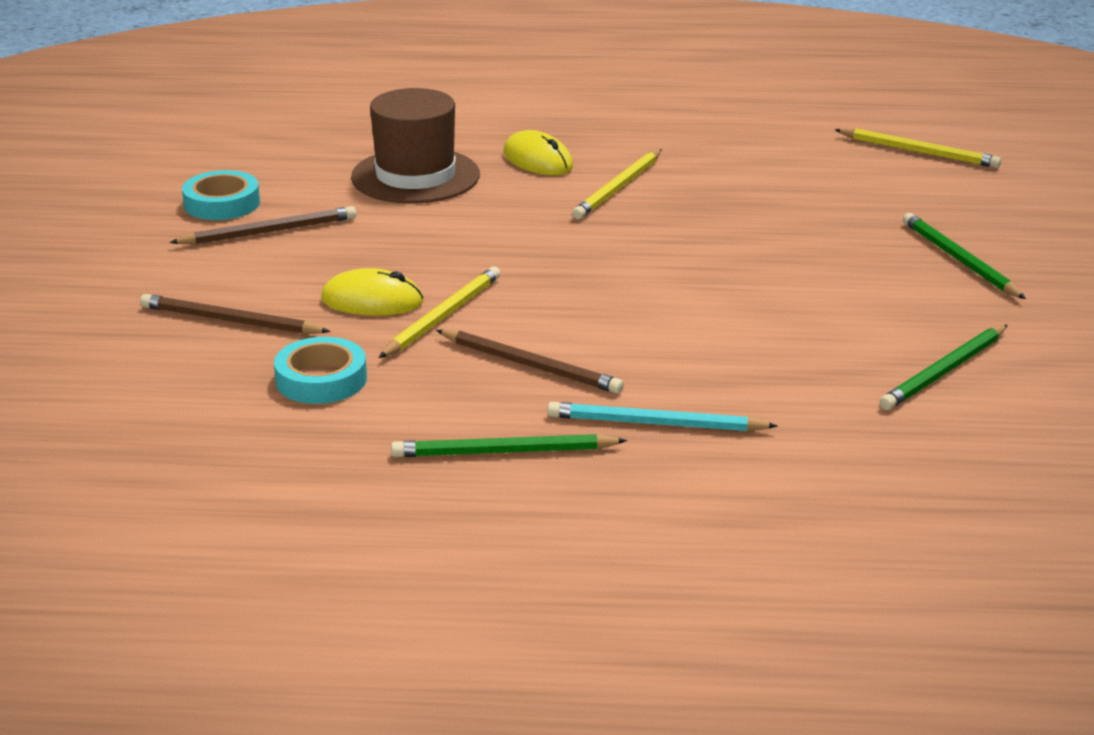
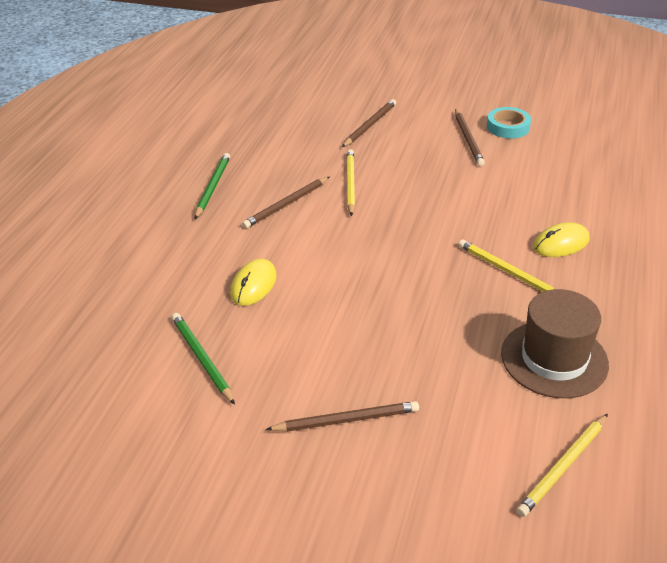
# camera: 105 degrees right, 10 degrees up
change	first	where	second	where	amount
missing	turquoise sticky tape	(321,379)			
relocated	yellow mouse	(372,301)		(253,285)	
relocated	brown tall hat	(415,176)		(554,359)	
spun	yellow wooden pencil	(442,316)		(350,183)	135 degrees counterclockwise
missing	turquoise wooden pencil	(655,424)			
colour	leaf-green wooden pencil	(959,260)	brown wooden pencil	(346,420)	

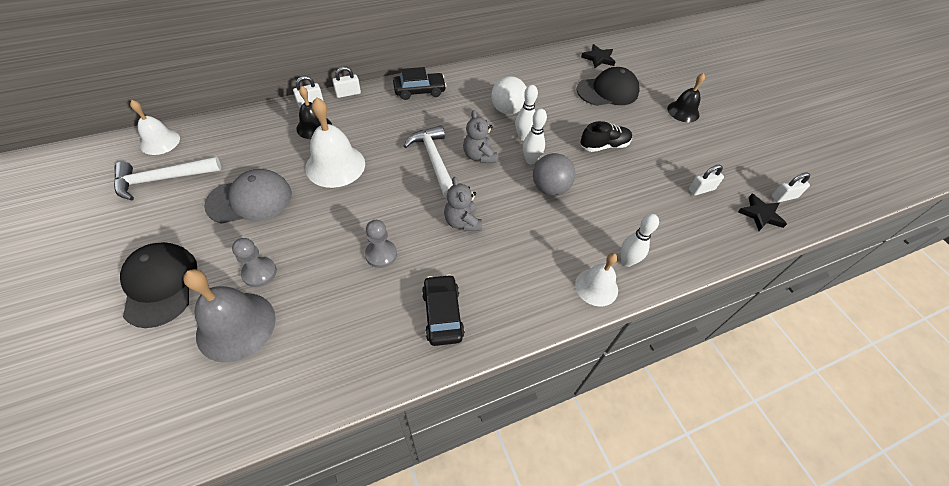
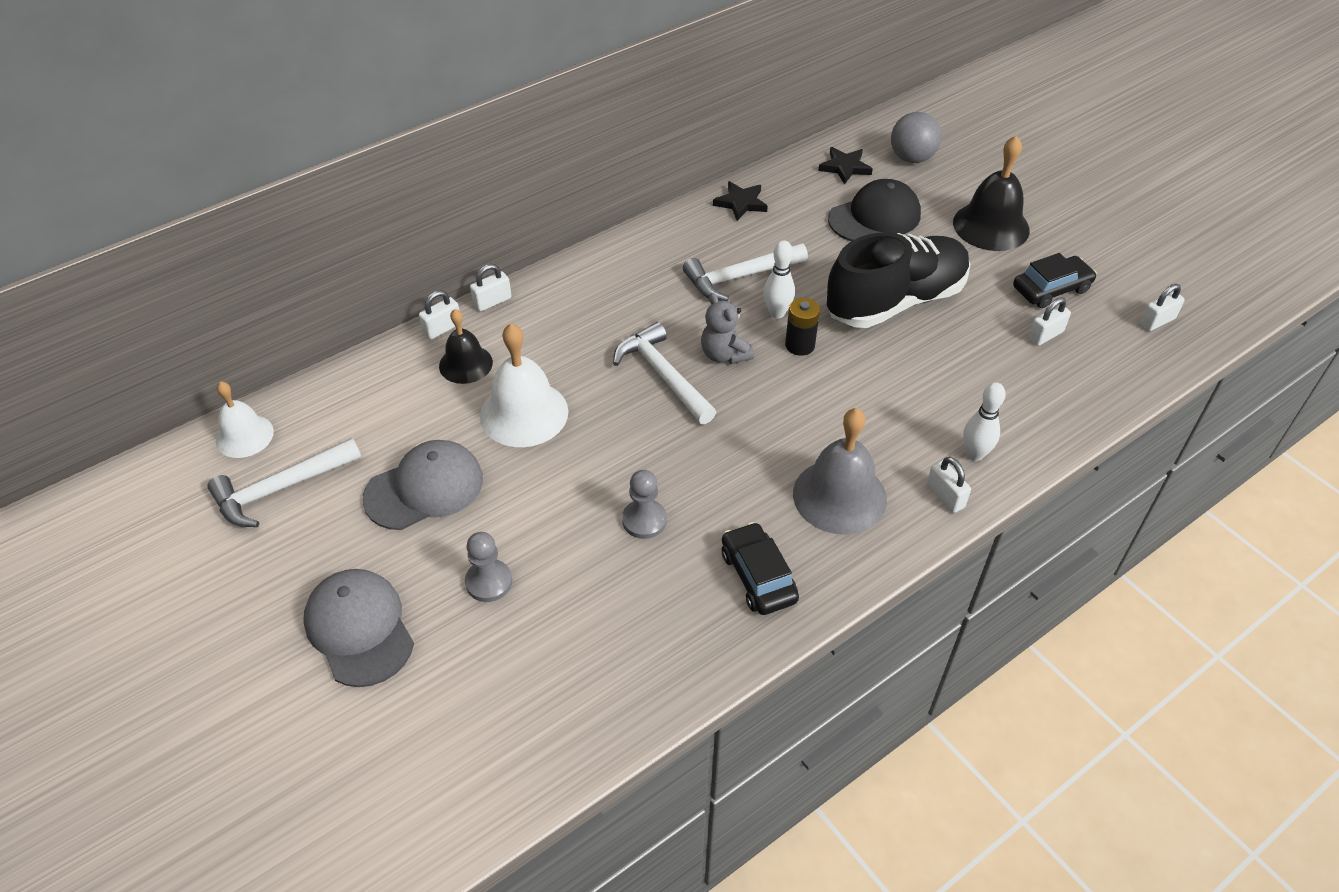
# camera: 10 degrees left, 5 degrees down
change	first	where	second	where	amount
colour	ebony peaked cap	(160,285)	grey peaked cap	(359,629)	
relocated	grey hand bell	(236,326)		(839,496)	
relocated	ebony automobile	(419,91)		(1051,289)	
missing	grey teddy bear	(462,222)			
exchanged	white play ball	(507,110)	white hammer	(739,277)	
exchanged	white skittle	(530,160)	ebony battery	(800,345)	
relocated	grey play ball	(550,188)		(911,158)	
exchanged	white hand bell	(596,287)	white lock	(945,496)	
size	ebony sneaker	(604,146)		(895,301)	x2.03
size	ebony hand bell	(683,111)		(991,226)	x1.59
relocated	ebony five-pointed star	(760,214)		(741,203)	

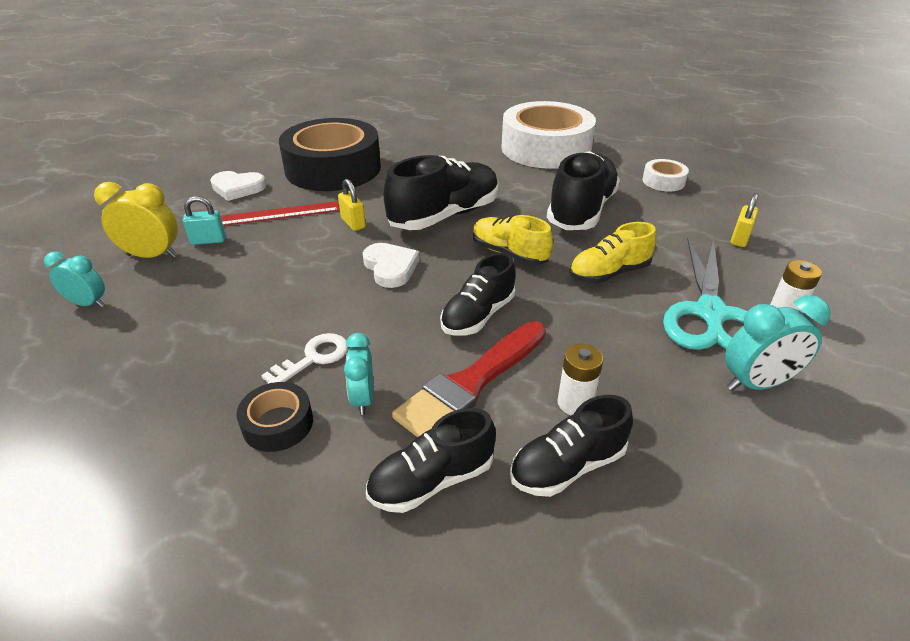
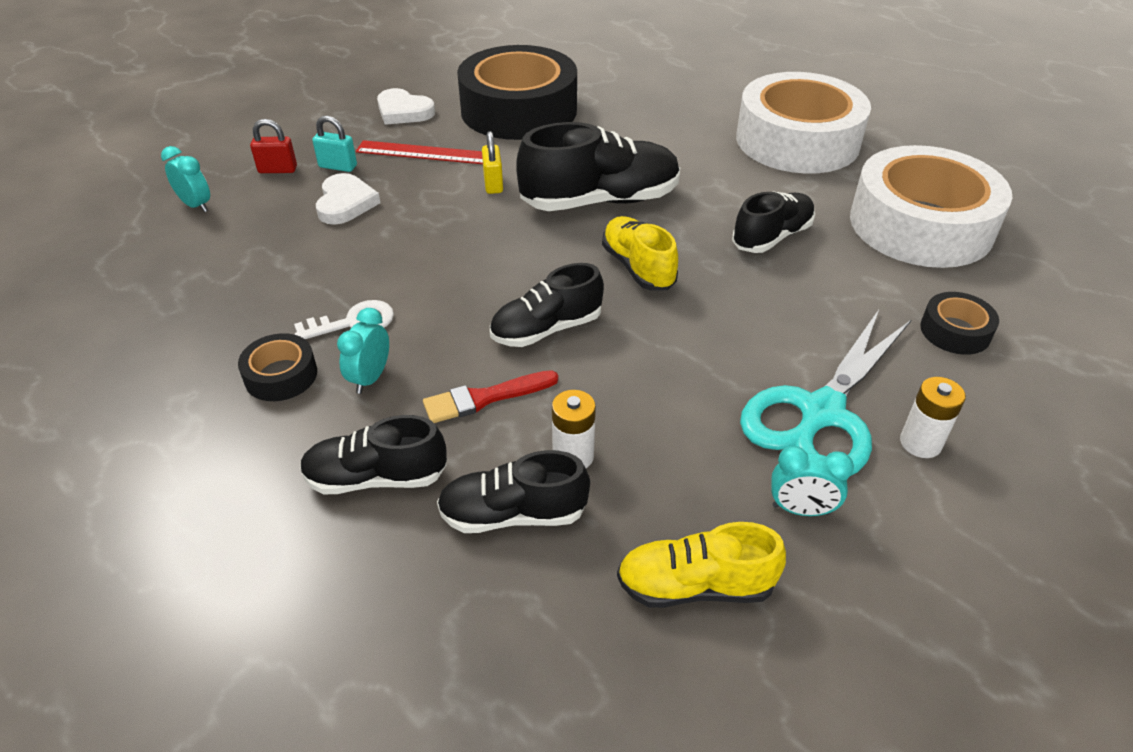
# camera: 25 degrees right, 5 degrees up
change	first	where	second	where	amount
exchanged	yellow alarm clock	(152,256)	crimson lock	(278,170)	
relocated	white love heart	(390,268)		(345,203)	
size	crimson paint brush	(472,382)		(485,398)	x0.61
size	ebony sneaker	(581,211)		(772,237)	x0.62
relocated	yellow sneaker	(609,273)		(695,586)	
size	white sticky tape	(663,181)		(920,225)	x2.37
size	turquoise alarm clock	(756,383)		(801,509)	x0.67
exchanged	yellow lock	(739,239)	ebony sticky tape	(955,331)	

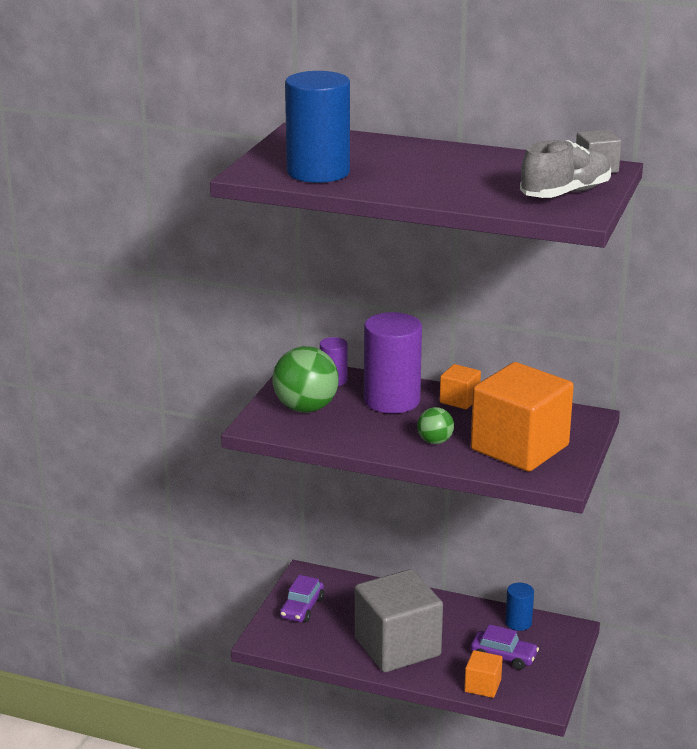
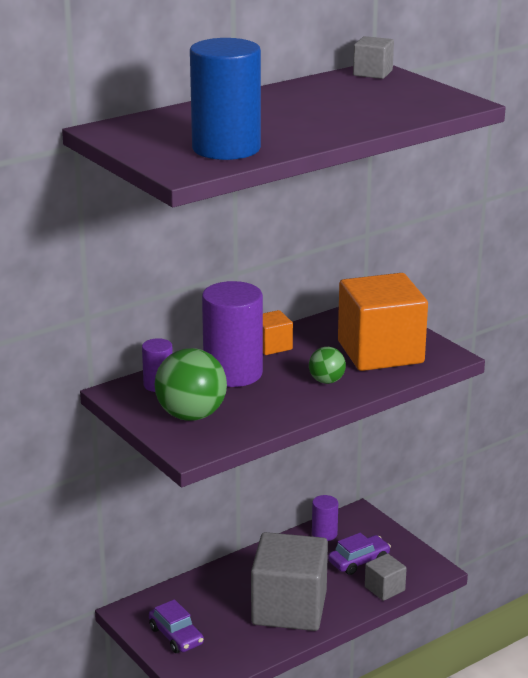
# camera: 55 degrees left, 0 degrees up
change	first	where	second	where	amount
colour	orange-coloured solid cube	(482,686)	grey solid cube	(384,589)	
colour	cobalt solid cylinder	(518,623)	violet solid cylinder	(324,534)	
missing	grey sneaker	(565,193)			

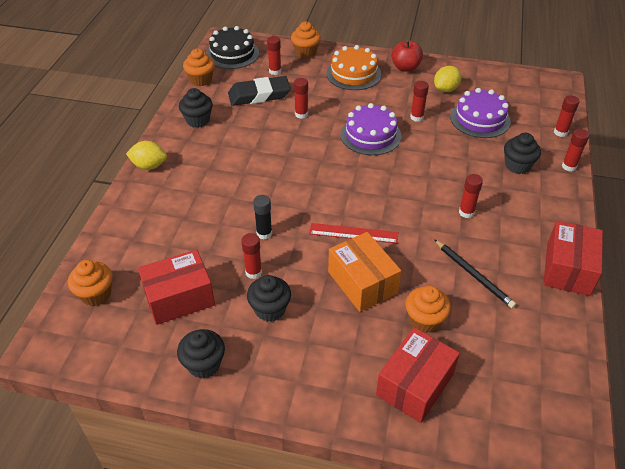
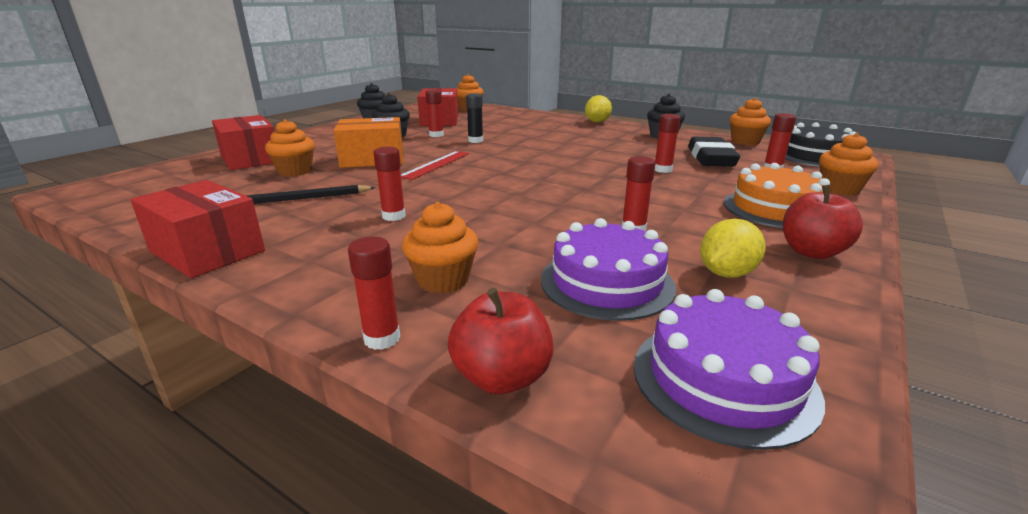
# camera: 110 degrees right, 20 degrees down
change	first	where	second	where	amount
relocated	violet layer cake	(370,135)		(723,379)	
spun	yellow lemon	(445,89)		(726,273)	75 degrees clockwise
colour	ebony fairy cake	(517,165)	orange-coloured fairy cake	(443,280)	
exchanged	crimson stick of glue	(560,132)	crimson toy apple	(502,377)	

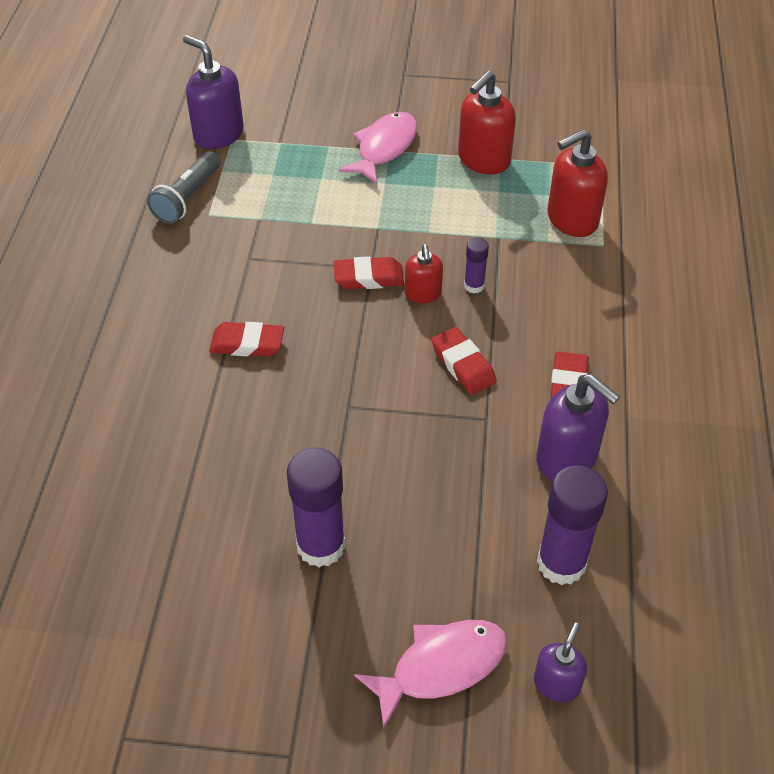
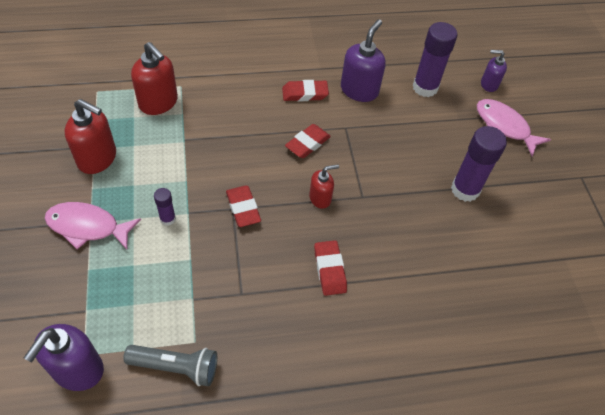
# camera: 110 degrees left, 5 degrees up
change	first	where	second	where	amount
relocated	crimson soap dispenser	(423,294)		(320,198)	
relocated	violet stick of glue	(474,286)		(167,219)	

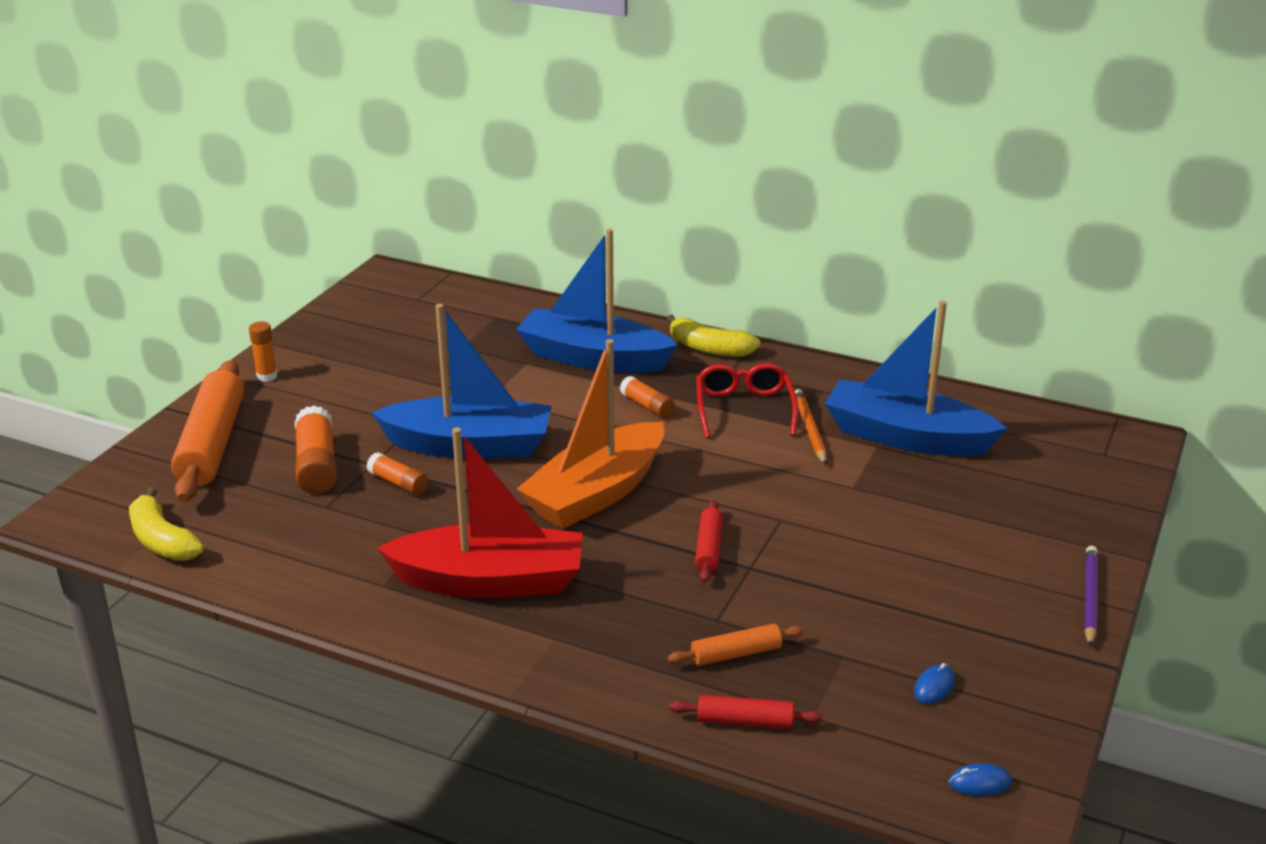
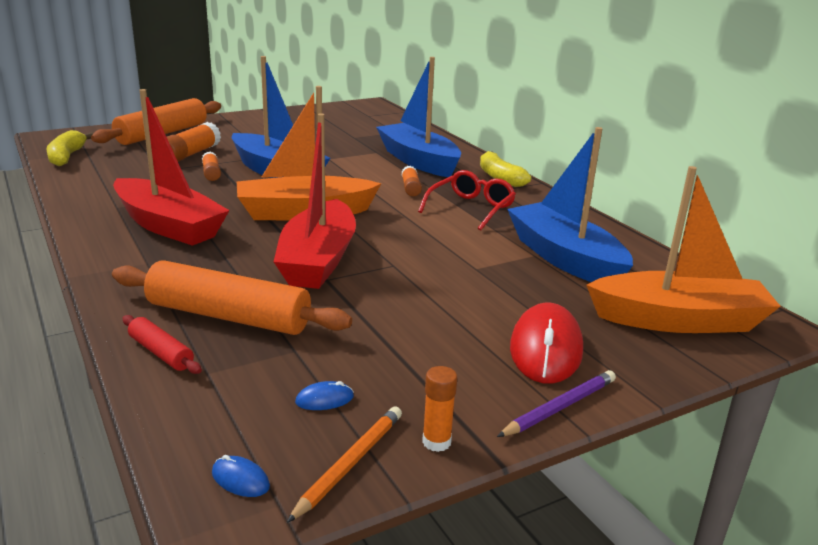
# camera: 35 degrees right, 5 degrees down
change	first	where	second	where	amount
relocated	orange-coloured stick of glue	(267,376)		(436,442)	
size	orange-coloured pastry roller	(736,654)		(228,316)	x2.09
exchanged	crimson pastry roller	(708,549)	crimson boat	(318,260)	
relocated	orange-coloured wooden pencil	(809,429)		(350,464)	
appeared			crimson mouse	(546,349)	
appeared			orange-coloured boat	(679,320)	

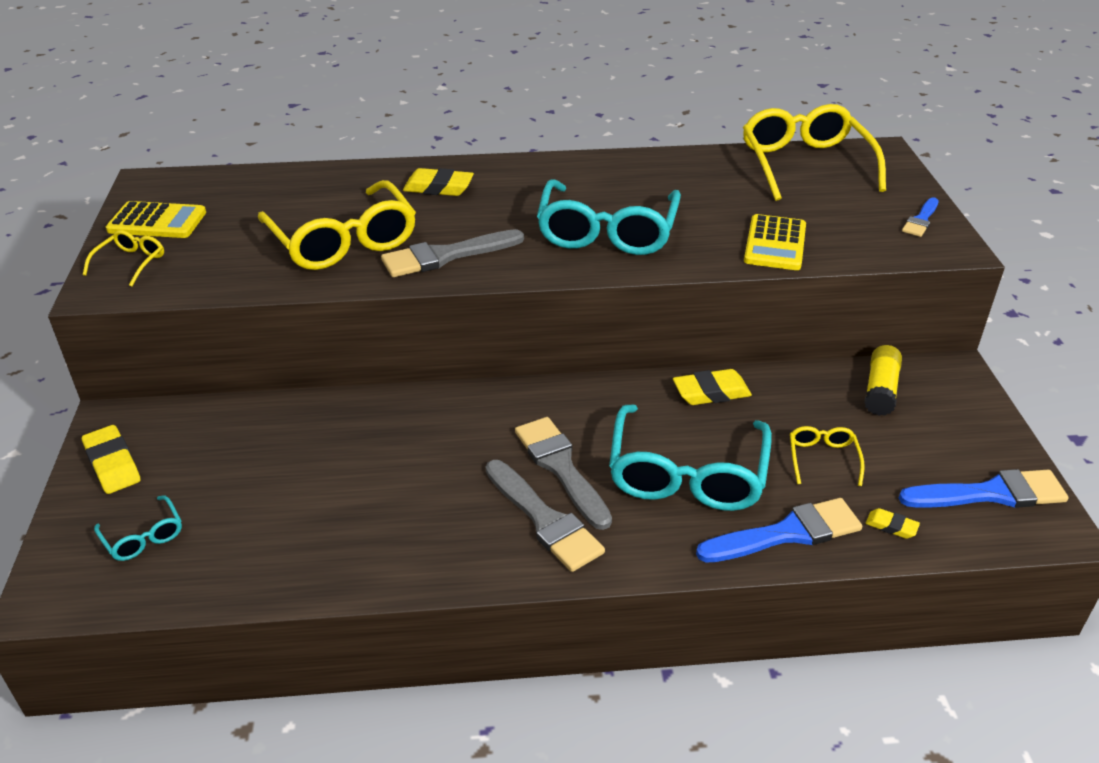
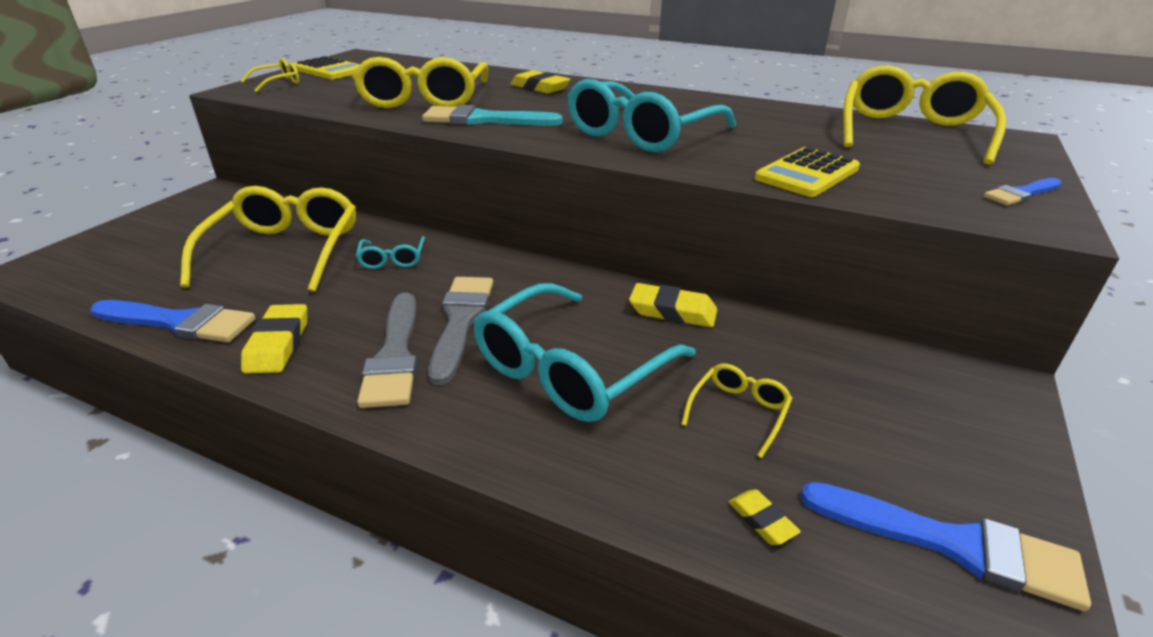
# camera: 30 degrees right, 5 degrees down
change	first	where	second	where	amount
relocated	yellow eraser	(113,464)		(278,344)	
relocated	turquoise eyeglasses	(143,537)		(392,259)	
colour	grey paint brush	(446,256)	turquoise paint brush	(484,120)	
relocated	cobalt paint brush	(786,533)		(179,322)	
missing	yellow stick of glue	(880,390)			
appeared			yellow eyeglasses	(285,251)	

